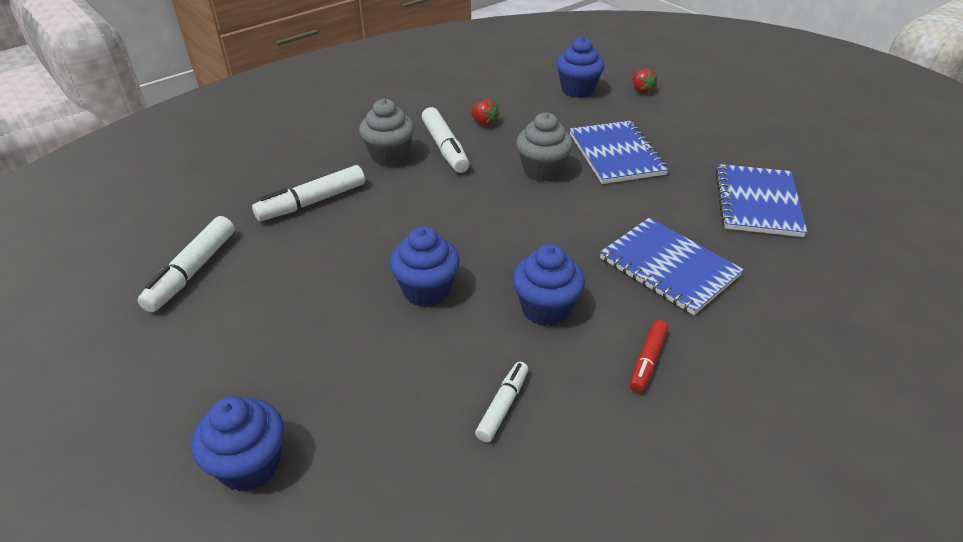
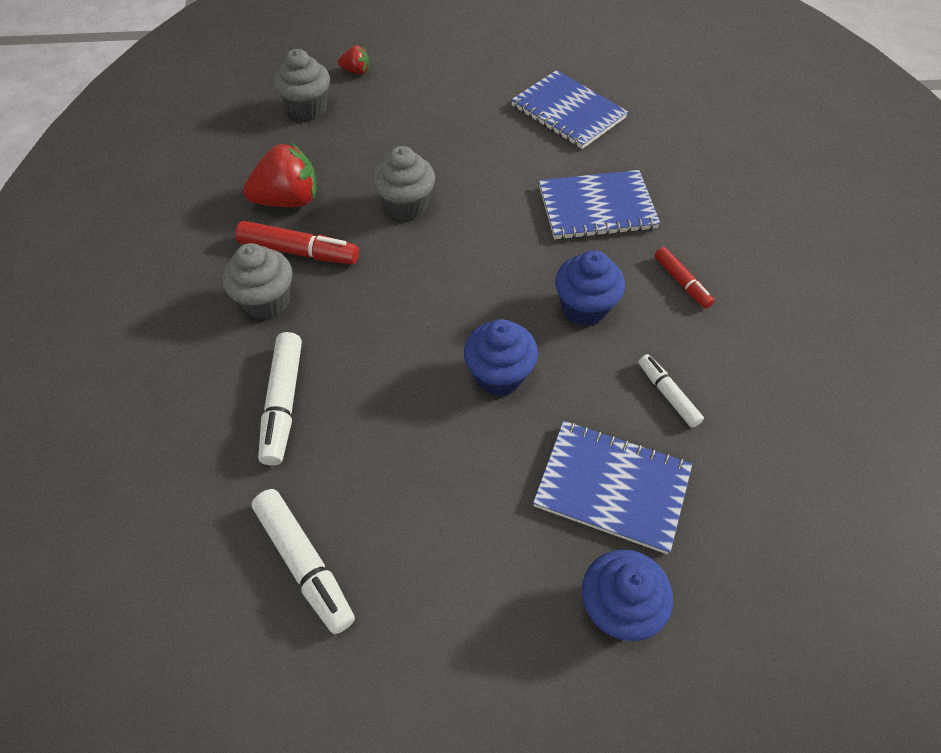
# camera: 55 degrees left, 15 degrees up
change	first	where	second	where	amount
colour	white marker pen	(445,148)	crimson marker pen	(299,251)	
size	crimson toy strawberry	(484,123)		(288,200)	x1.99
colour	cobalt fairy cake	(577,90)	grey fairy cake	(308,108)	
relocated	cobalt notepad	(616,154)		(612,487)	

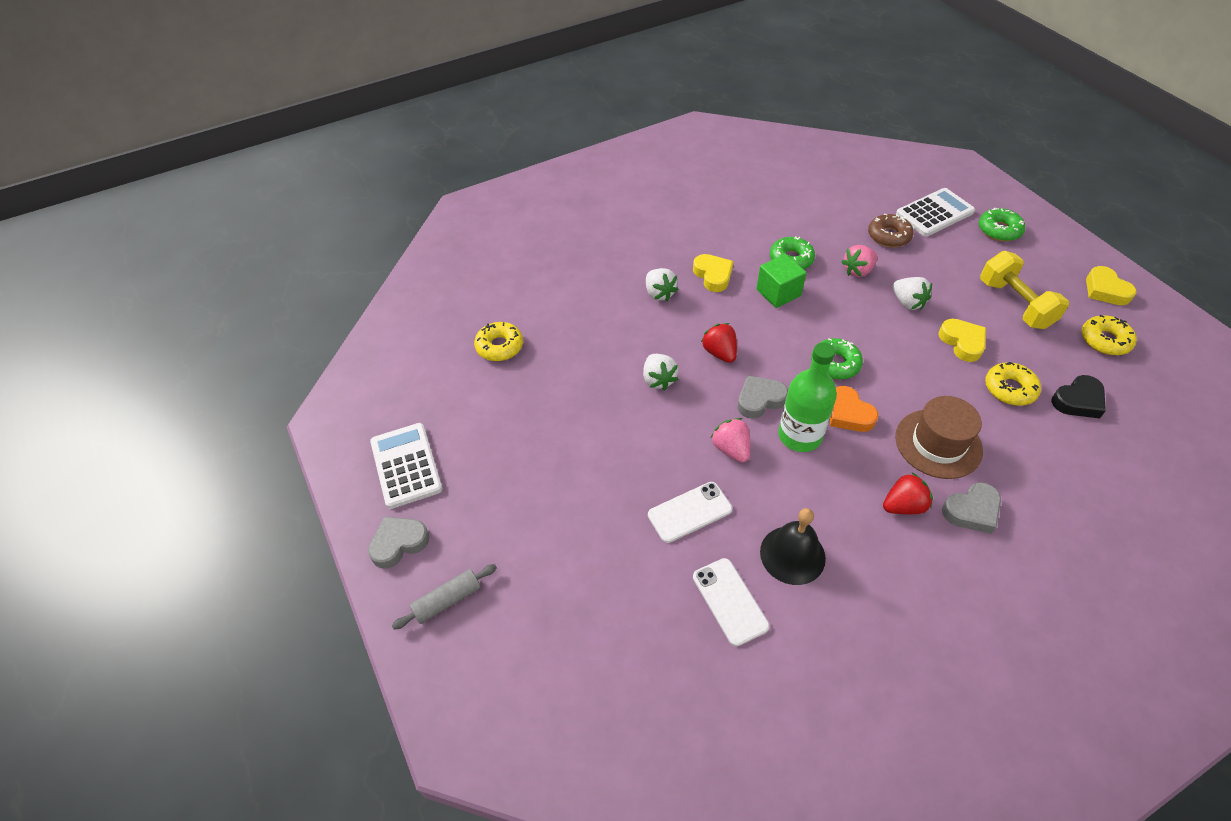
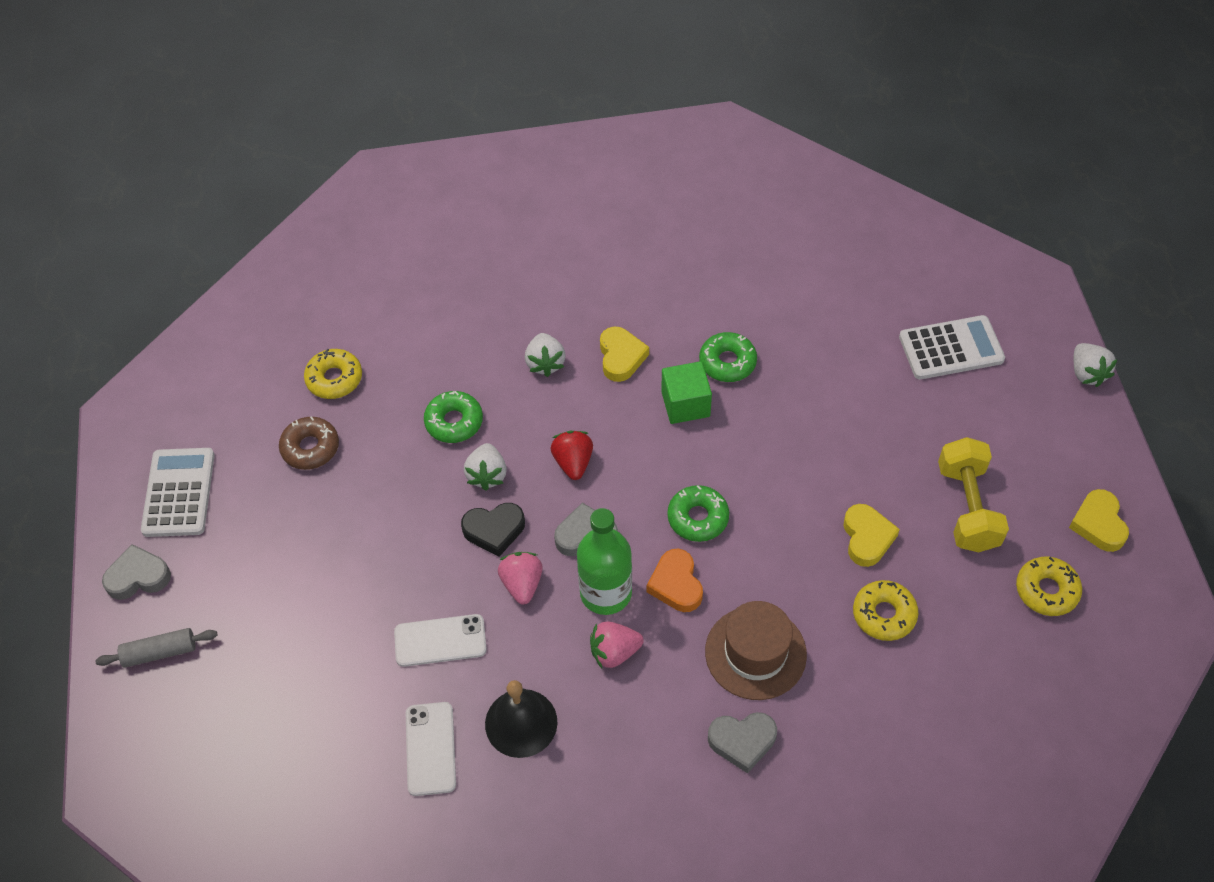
# camera: 20 degrees right, 5 degrees up
change	first	where	second	where	amount
relocated	rose-pink toy strawberry	(858,271)		(614,652)	
relocated	brown glazed donut	(888,236)		(310,448)	
missing	crimson toy strawberry	(903,506)			
relocated	white toy strawberry	(907,302)		(1087,373)	
relocated	leaf-green glazed donut	(999,230)		(454,422)	
relocated	ebony love heart	(1078,401)		(494,530)	

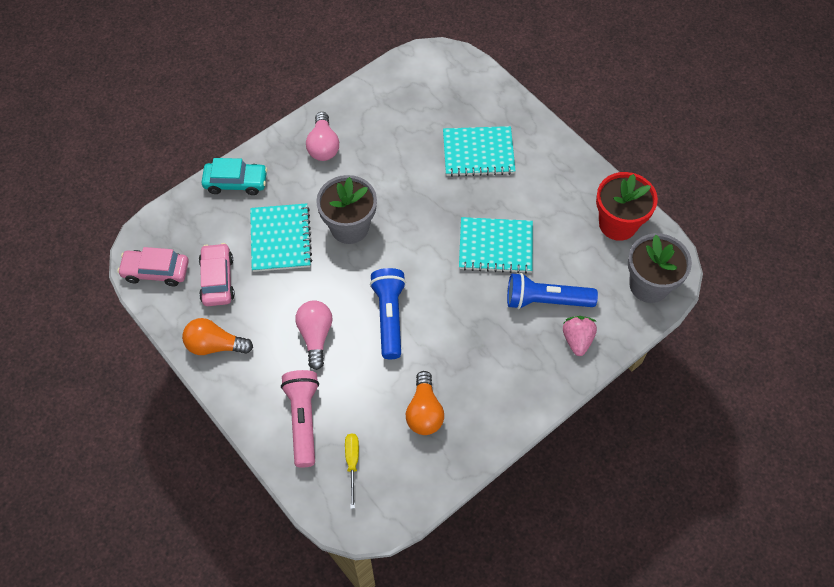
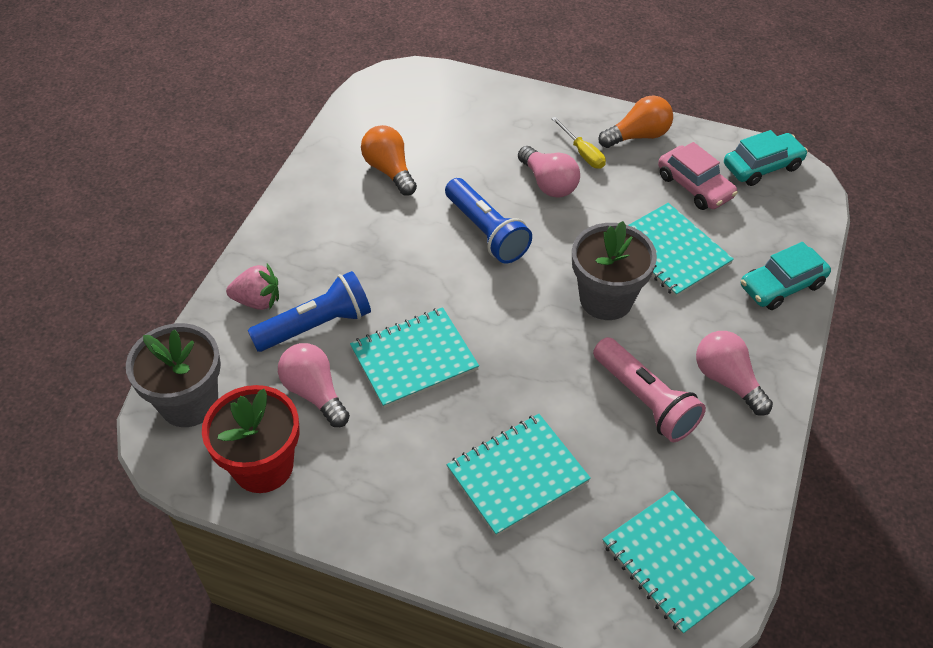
# camera: 150 degrees right, 10 degrees down
change	first	where	second	where	amount
colour	rose-pink automobile	(156,271)	turquoise automobile	(762,166)	
relocated	rose-pink flashlight	(303,420)		(645,400)	
relocated	yellow hand screwdriver	(352,464)		(582,153)	
spun	rose-pink toy strawberry	(577,340)		(258,301)	60 degrees counterclockwise
appeared			rose-pink light bulb	(314,393)	
appeared			turquoise notepad	(676,562)	

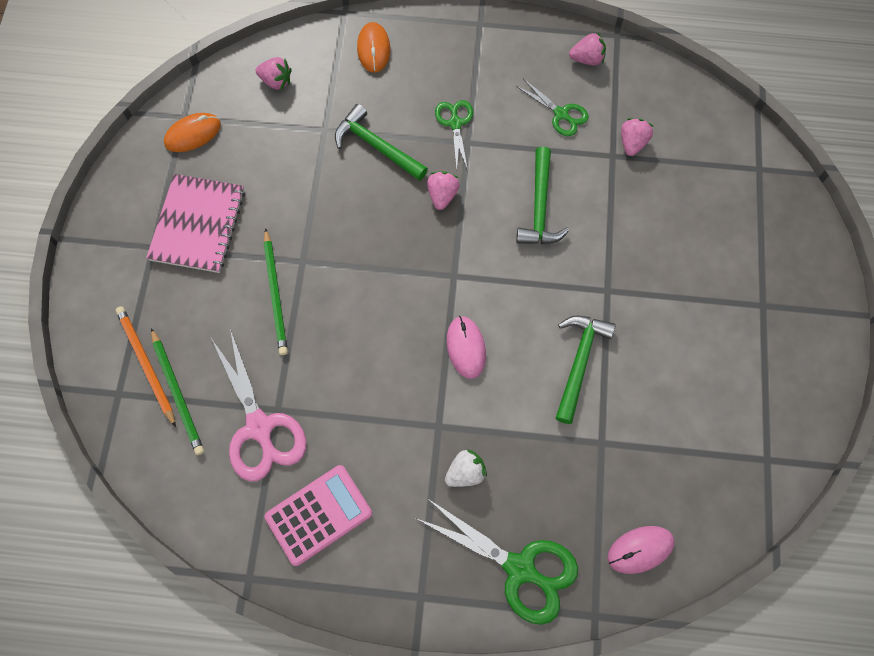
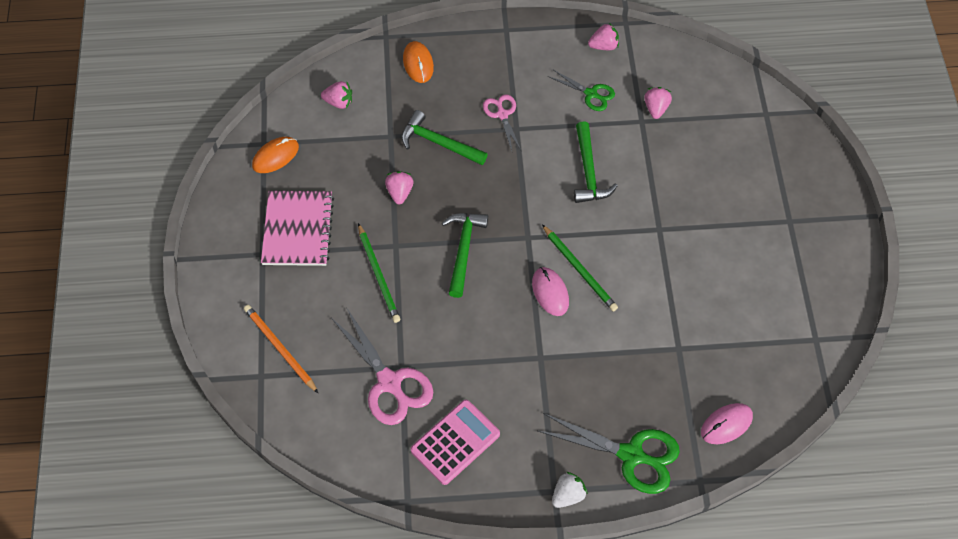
# camera: 10 degrees left, 10 degrees down
change	first	where	second	where	amount
relocated	leaf-green wooden pencil	(177,393)		(579,270)	
relocated	rose-pink toy strawberry	(442,195)		(399,192)	
colour	leaf-green shears	(455,123)	rose-pink shears	(502,114)	
relocated	white toy strawberry	(465,472)		(568,495)	
relocated	leaf-green hammer	(579,362)		(463,250)	

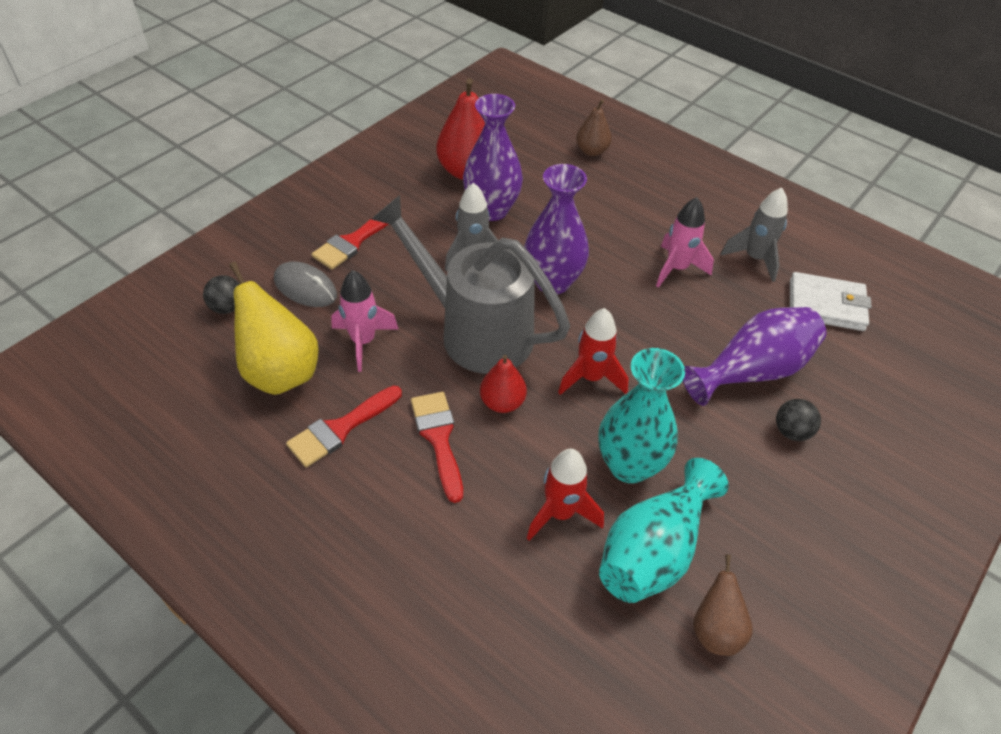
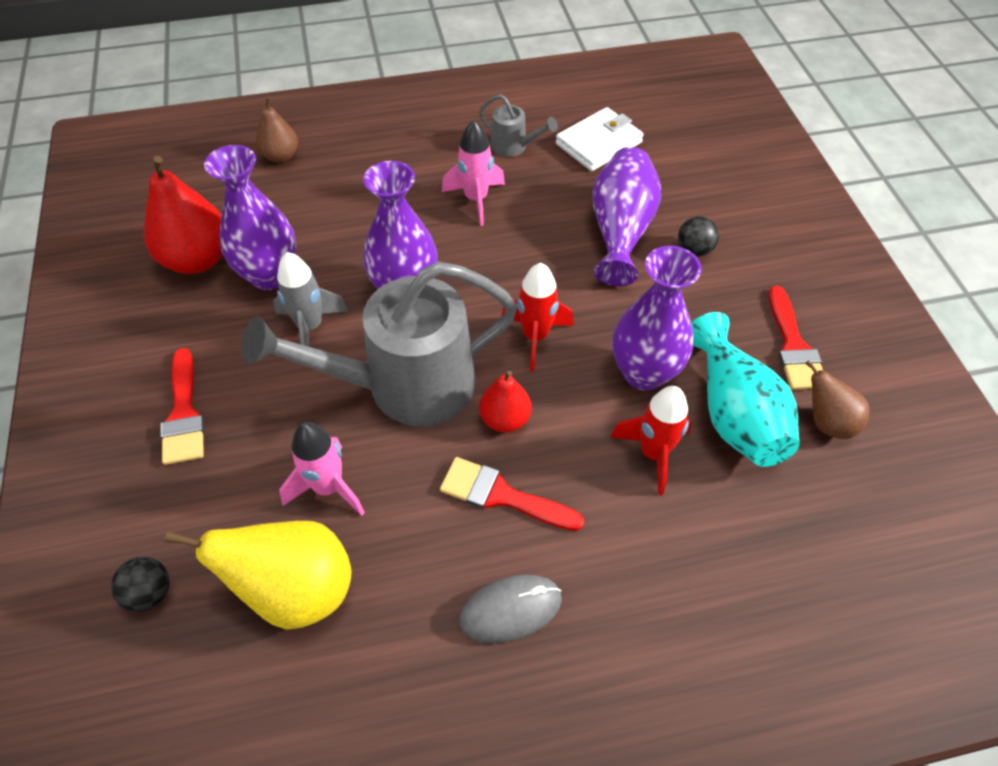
# camera: 50 degrees left, 5 degrees up
change	first	where	second	where	amount
relocated	grey mouse	(305,288)		(510,609)	
relocated	crimson paint brush	(340,429)		(793,346)	
colour	turquoise vase	(629,465)	violet vase	(644,373)	
exchanged	grey rocket	(754,258)	grey watering pot	(514,147)	

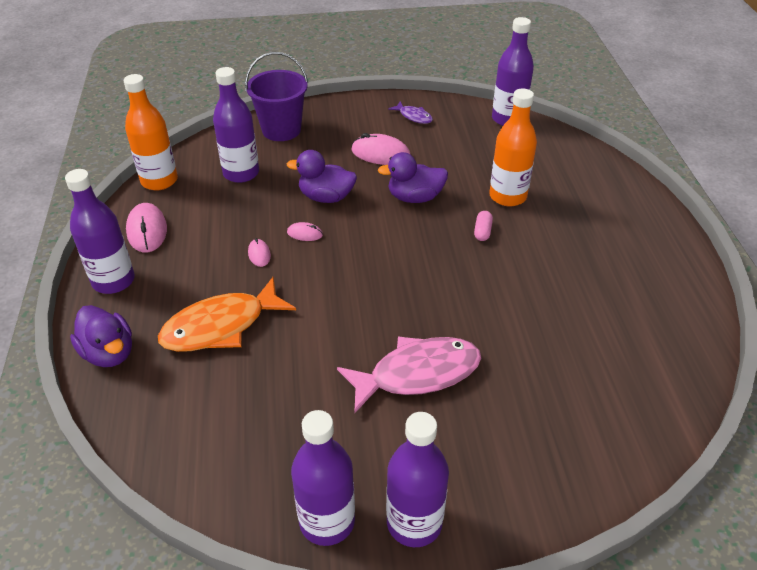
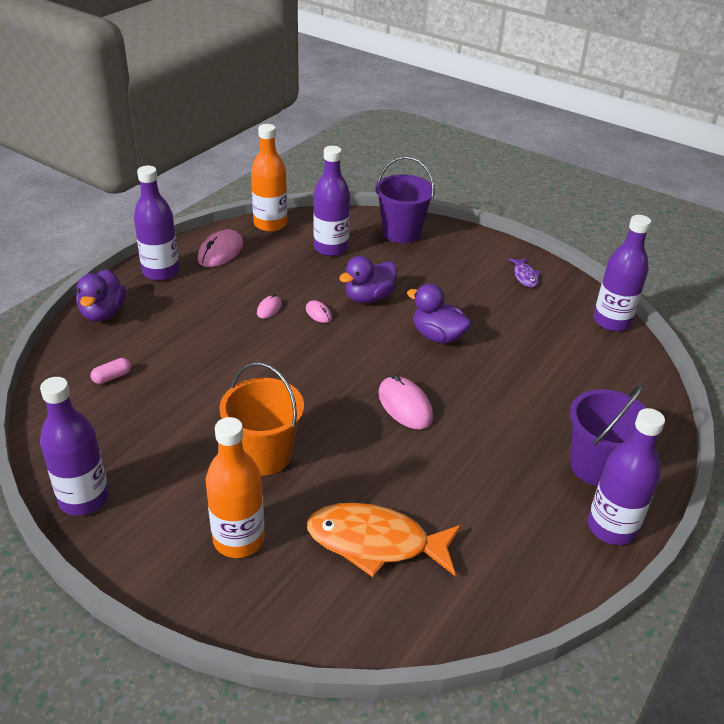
# camera: 40 degrees right, 5 degrees down
change	first	where	second	where	amount
relocated	orange-coloured fish	(221,326)		(375,542)	
spun	violet toy duck	(326,197)		(369,297)	90 degrees counterclockwise
exchanged	rose-pink fish	(417,374)	orange-coloured bucket	(264,455)	
relocated	rose-pink mouse	(380,154)		(405,406)	
relocated	violet drink bottle	(414,523)		(611,527)	
relocated	rose-pink capsule	(482,231)		(112,377)	
relocated	orange-coloured drink bottle	(507,196)		(239,539)	
appeared			violet bucket	(596,466)	

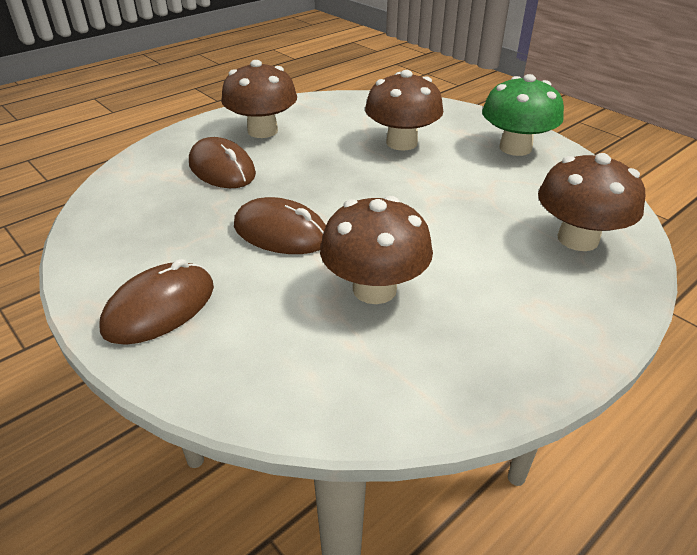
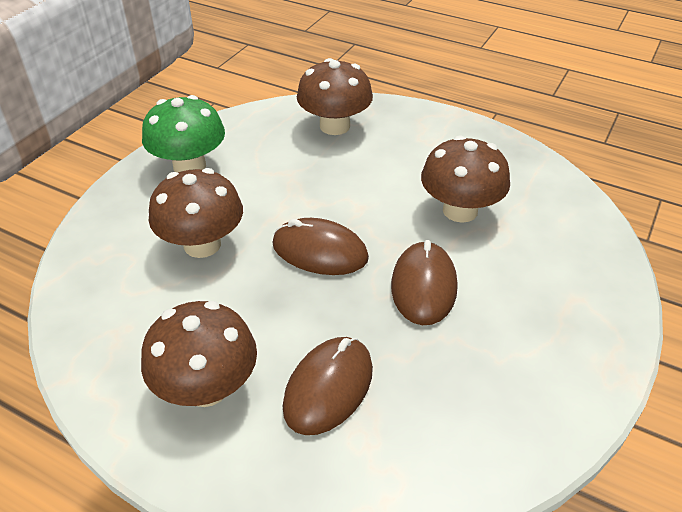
# camera: 110 degrees left, 5 degrees up
change	first	where	second	where	amount
relocated	brown mouse	(160,308)		(320,251)	

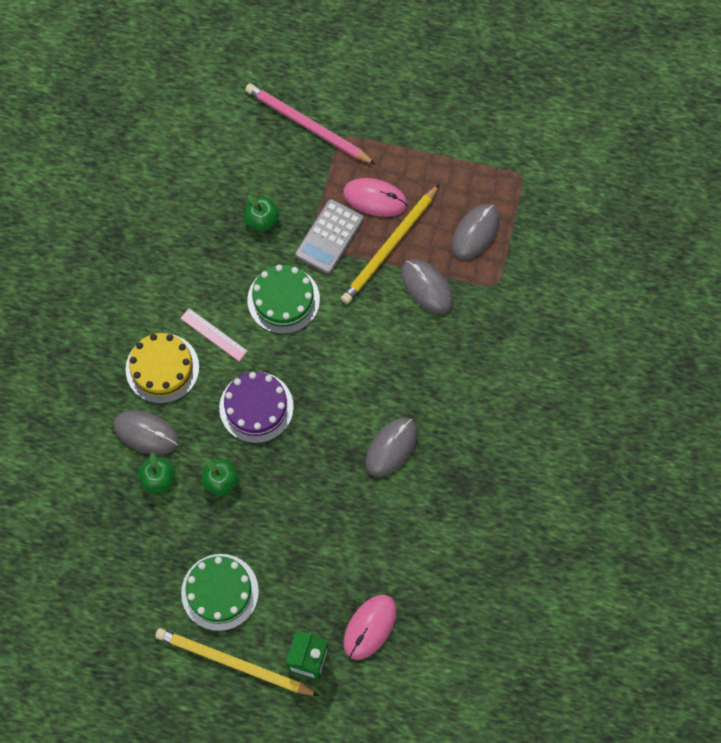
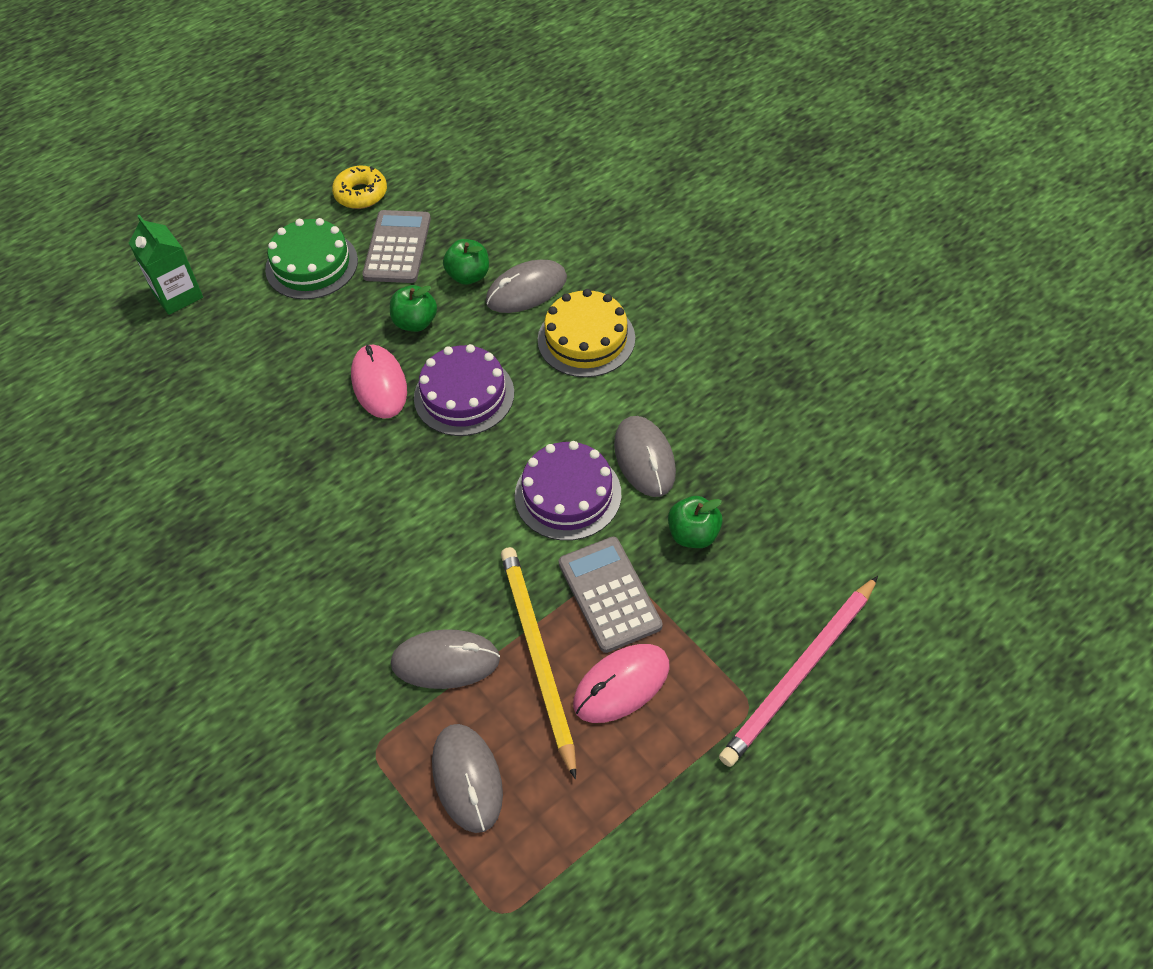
# camera: 130 degrees right, 15 degrees down
change	first	where	second	where	amount
missing	yellow wooden pencil	(233,663)			
missing	rose-pink straightedge	(214,334)			
spun	rose-pink wooden pencil	(307,125)		(799,673)	150 degrees clockwise
colour	leaf-green layer cake	(283,299)	violet layer cake	(568,494)	
relocated	rose-pink mouse	(370,627)		(379,384)	
relocated	grey mouse	(391,447)		(644,458)	
appeared			yellow glazed donut	(361,194)	
appeared			grey calculator	(397,247)	

